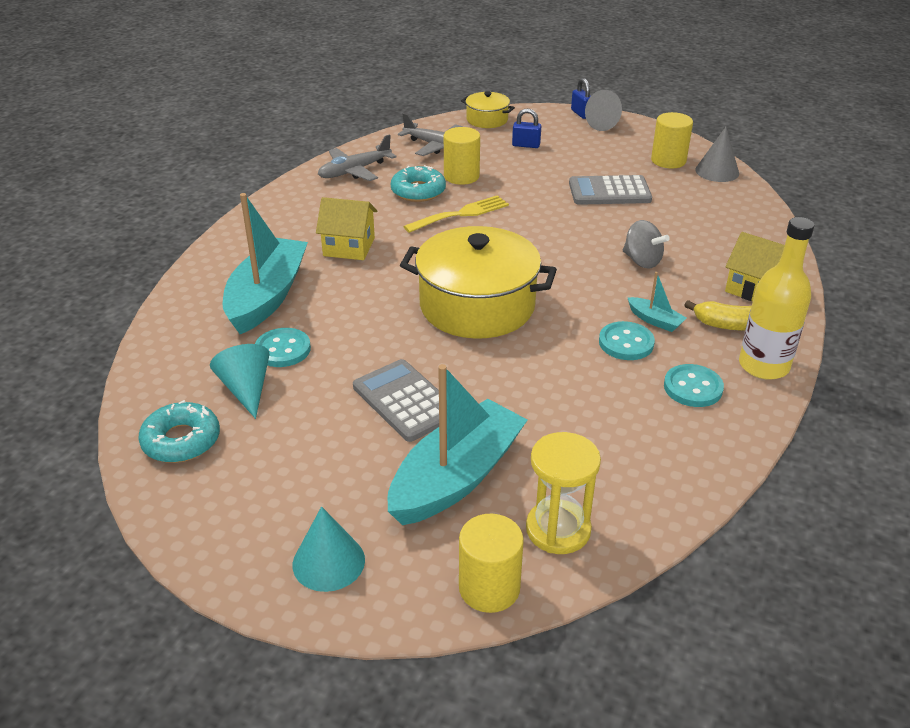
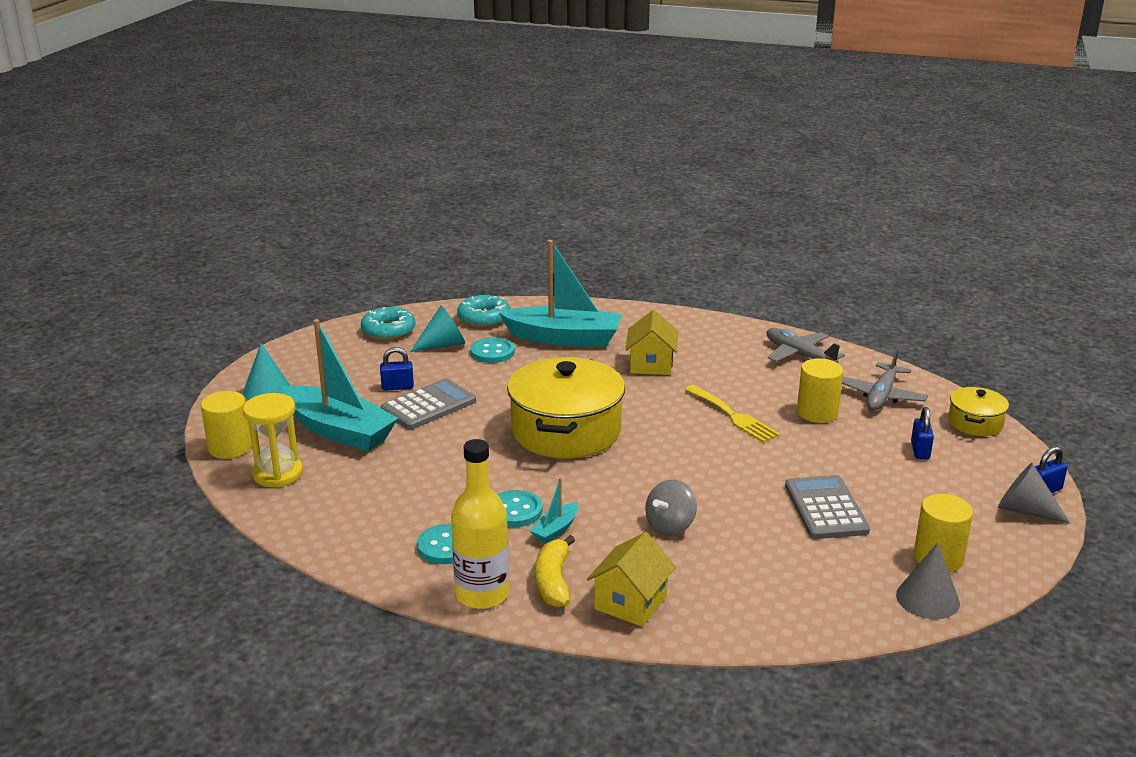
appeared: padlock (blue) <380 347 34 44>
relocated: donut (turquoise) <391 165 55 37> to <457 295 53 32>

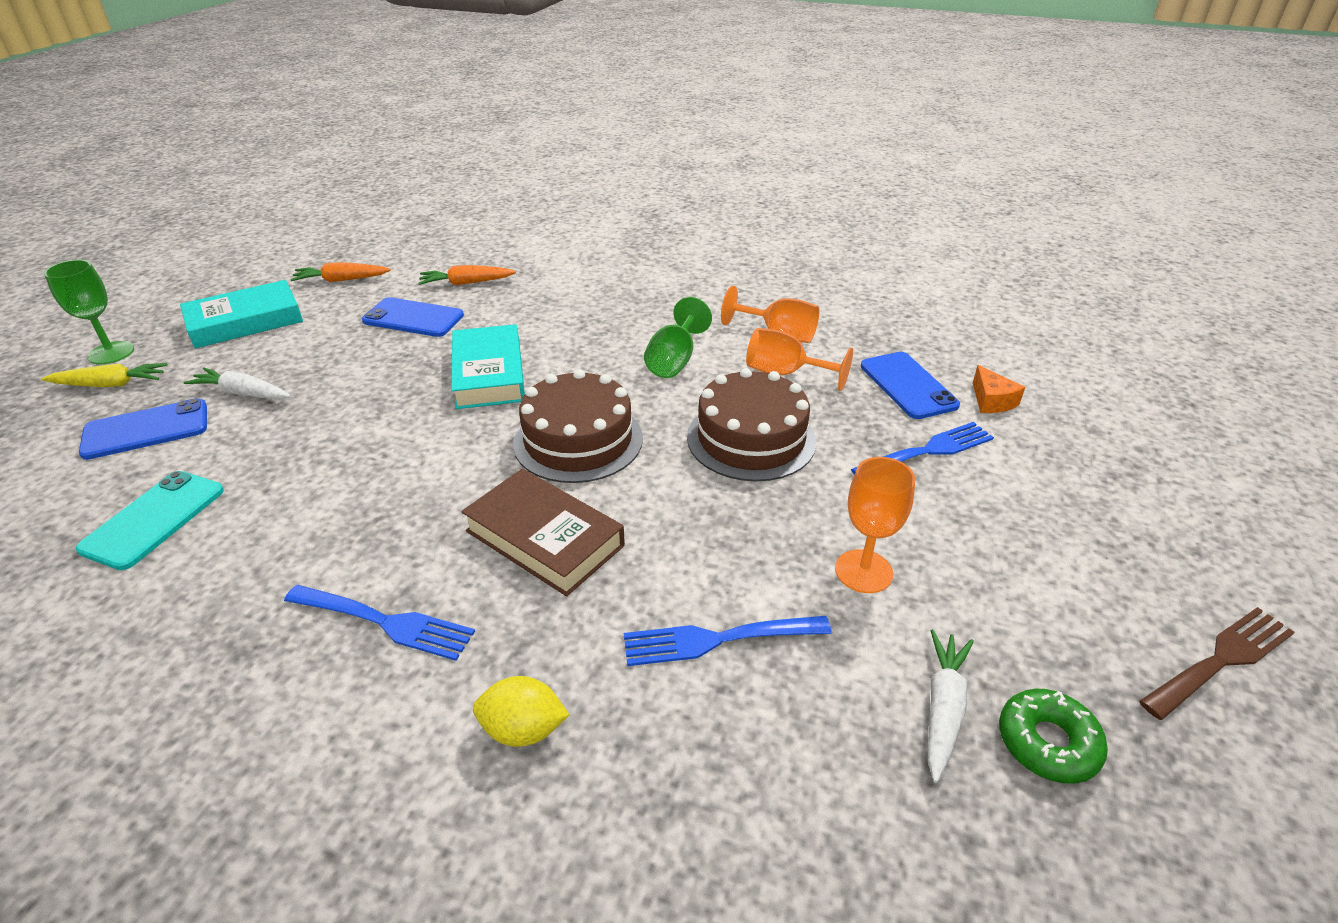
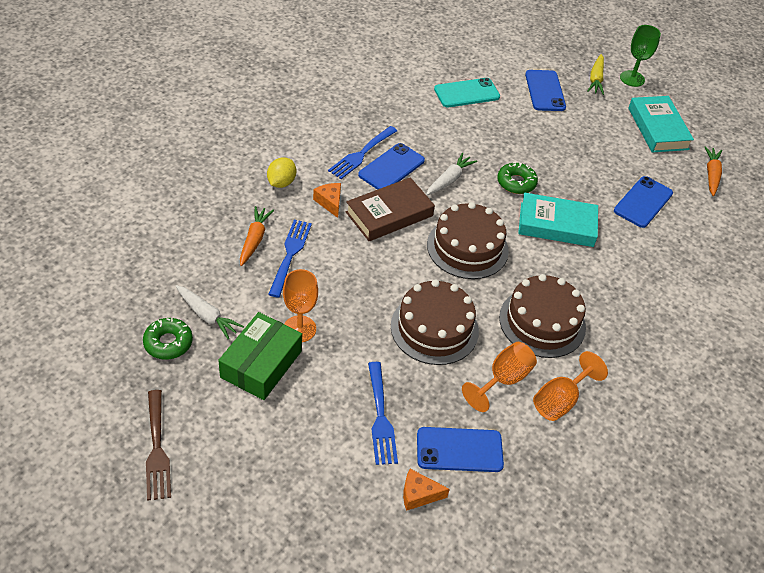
appeared: box (green) <218 312 84 88>; cheese (orange) <313 183 28 35>; phone (blue) <358 143 67 47>; donut (green) <497 162 41 32>
relocated: carrot (orange) <419 265 97 20> to <240 206 34 60>; carrot (white) <184 368 107 31> to <426 153 51 42>
exchanged: goblet (green) <644 297 68 81> to cake (brown) <499 274 87 84>
spun: phone (turquoise) <76 471 148 99> = <434 78 66 29> 60 degrees counterclockwise

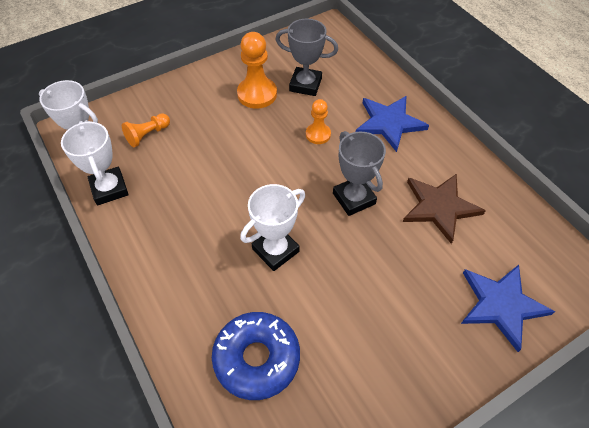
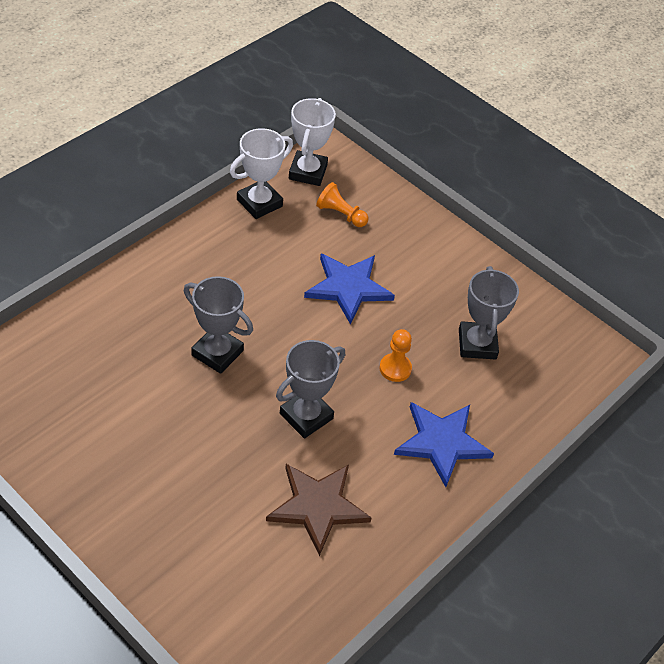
missing: donut (blue) <212 312 88 88>; pawn (orange) <237 32 40 77>
relocated: star (blue) <461 265 94 87> to <304 254 91 70>
colour: trophy (white) <240 184 65 87> to trophy (grey) <184 276 69 98>

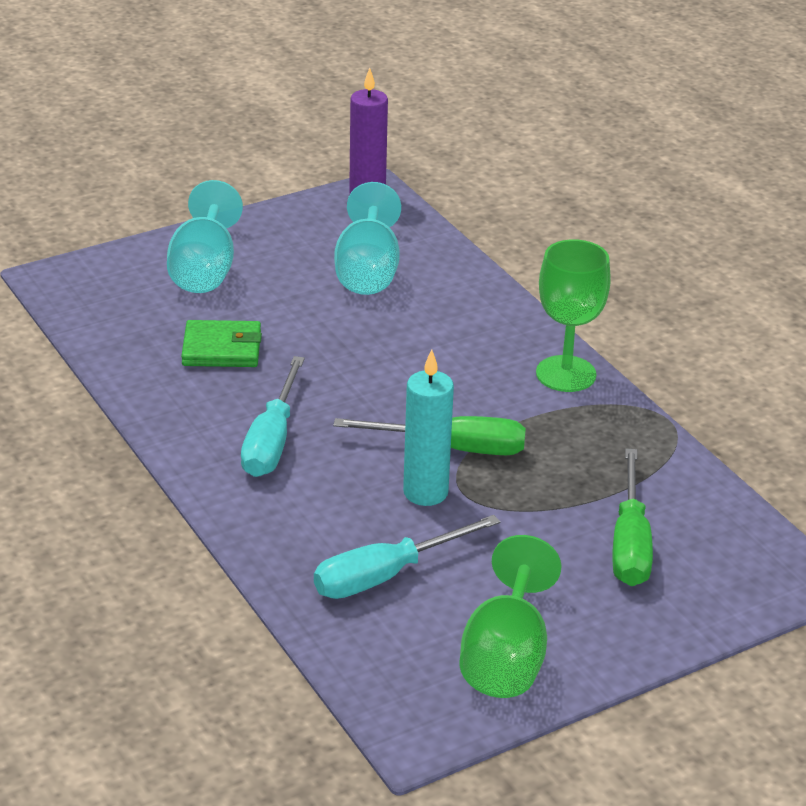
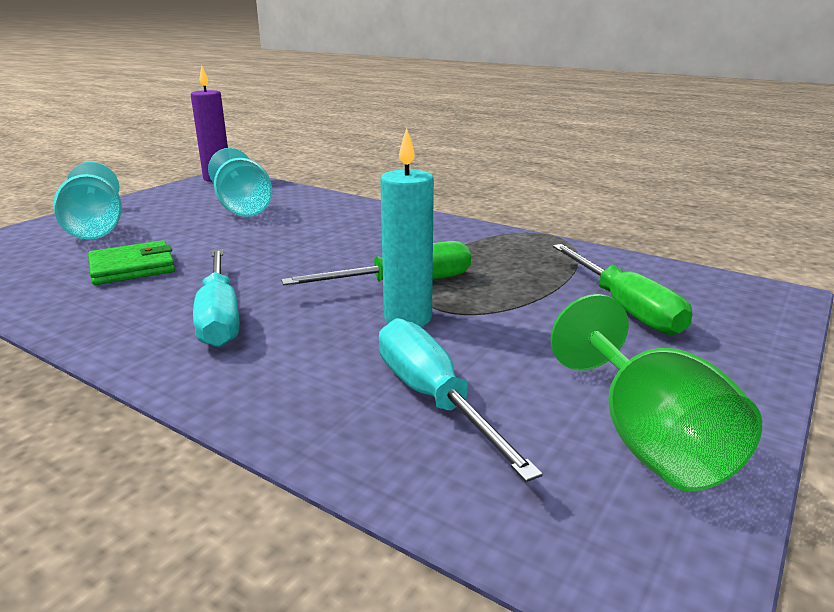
missing: goblet (green) <536 239 75 153>
spun: screwdriver (turquoise) <314 515 186 84> = <379 318 164 164> 120 degrees clockwise

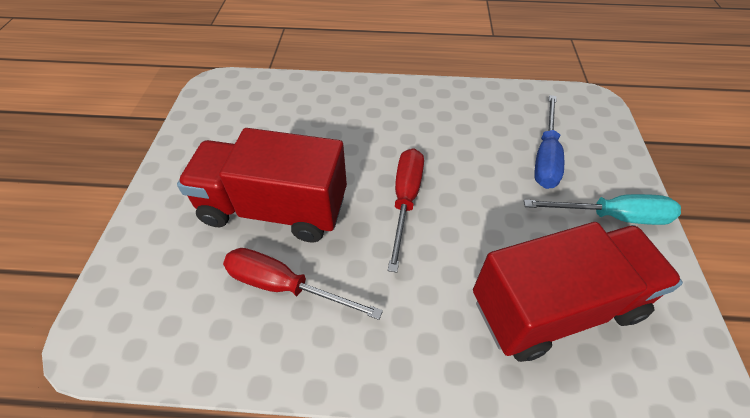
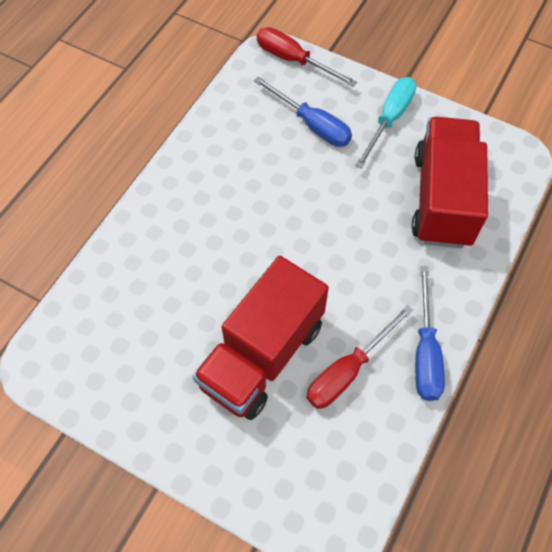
appeared: screwdriver (blue) <415 266 30 135>
relocated: screwdriver (red) <388 148 36 125> to <257 27 100 60>

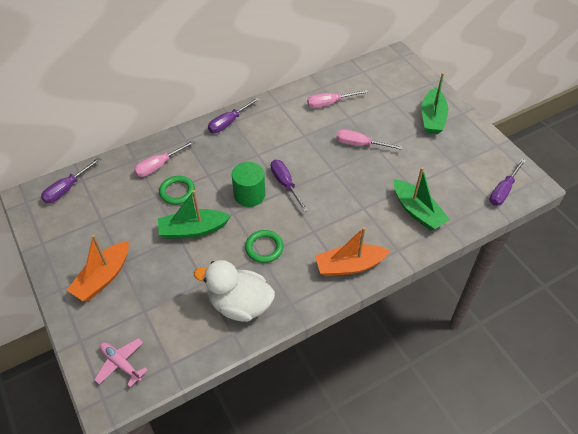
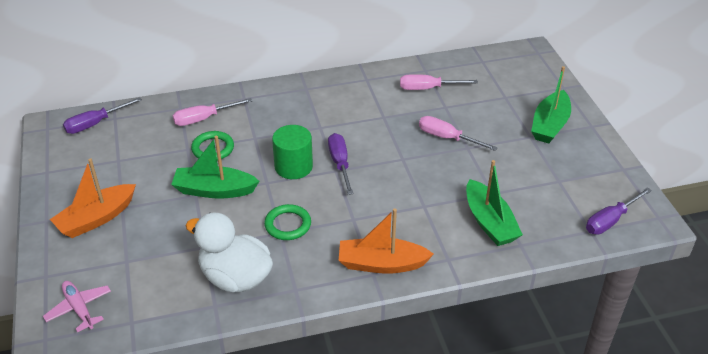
missing: screwdriver (purple) <208 98 52 35>

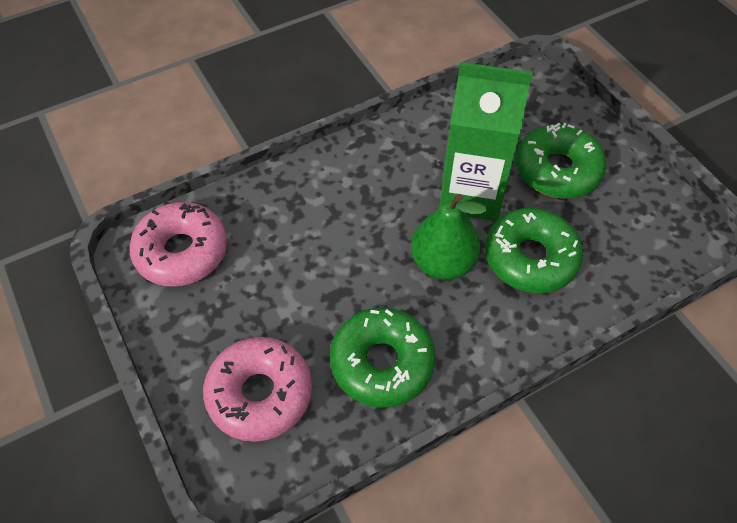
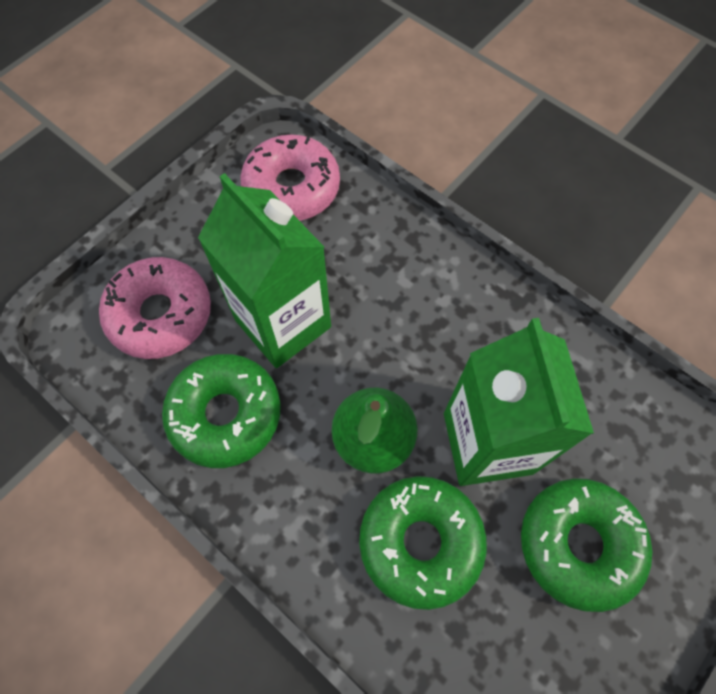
appeared: carton (green) <198 173 133 195>

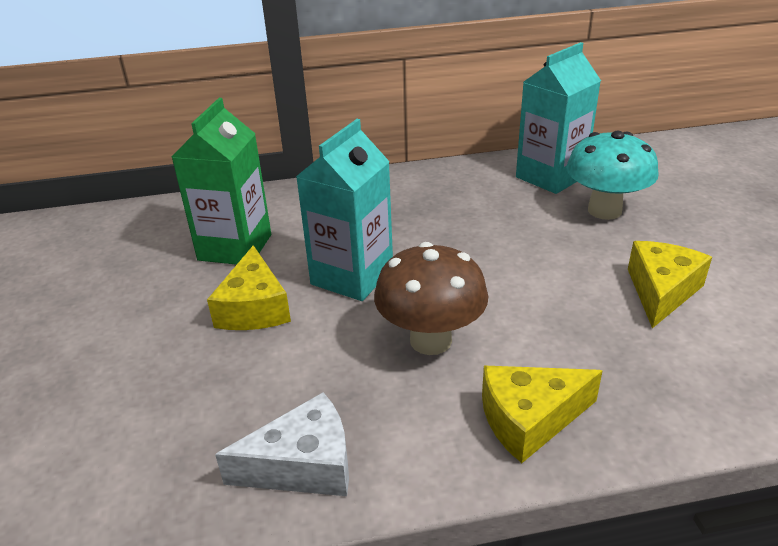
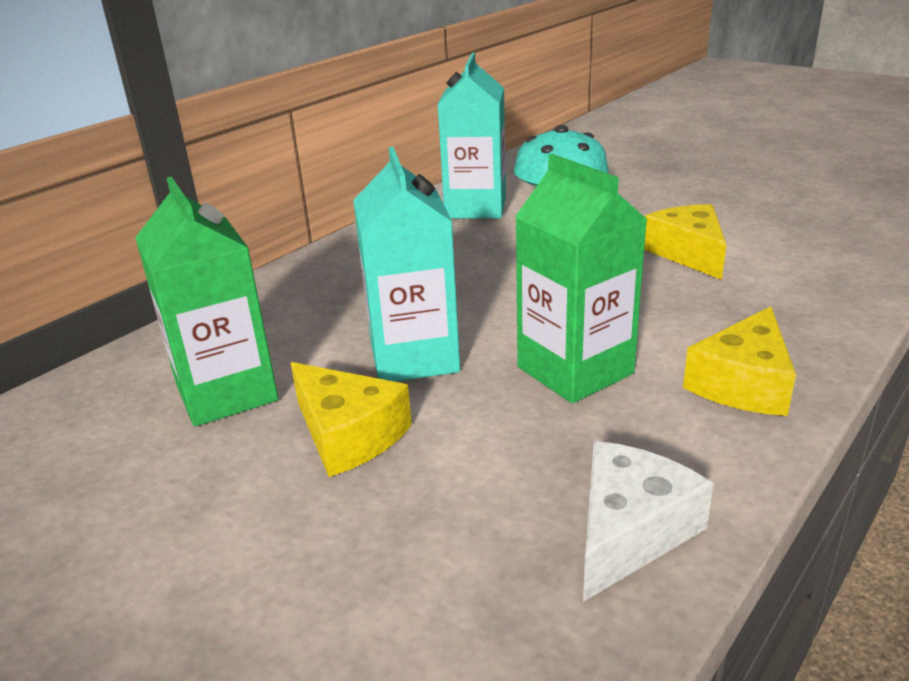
exchanged: mushroom (brown) <374 242 114 113> to carton (green) <515 154 133 249>

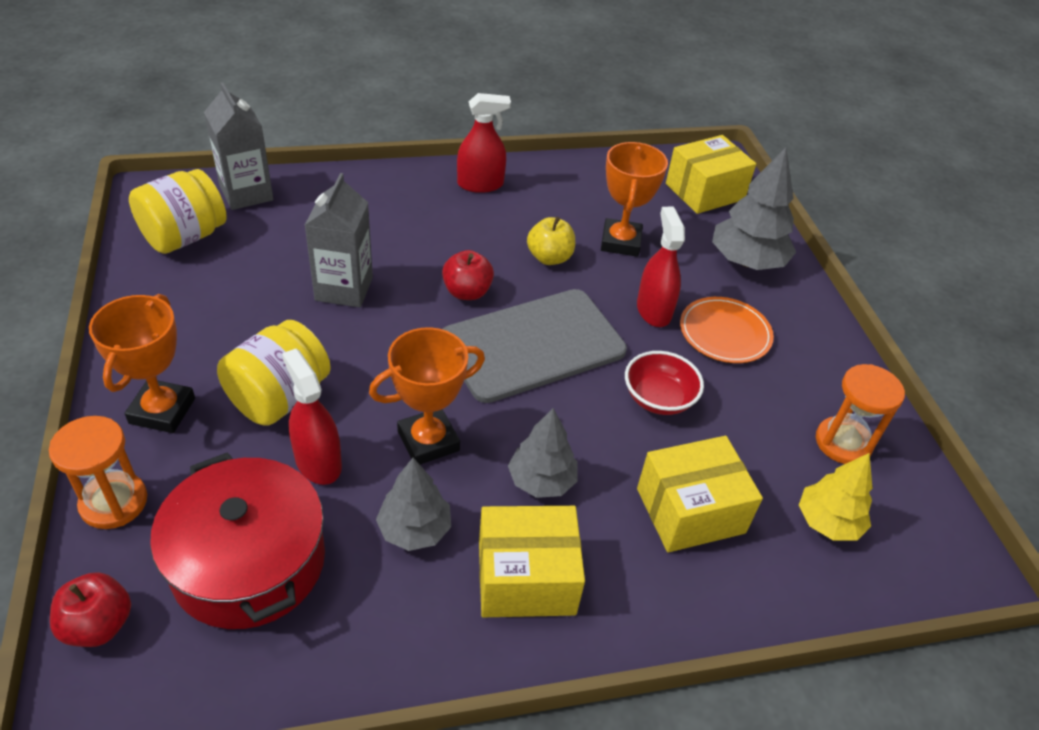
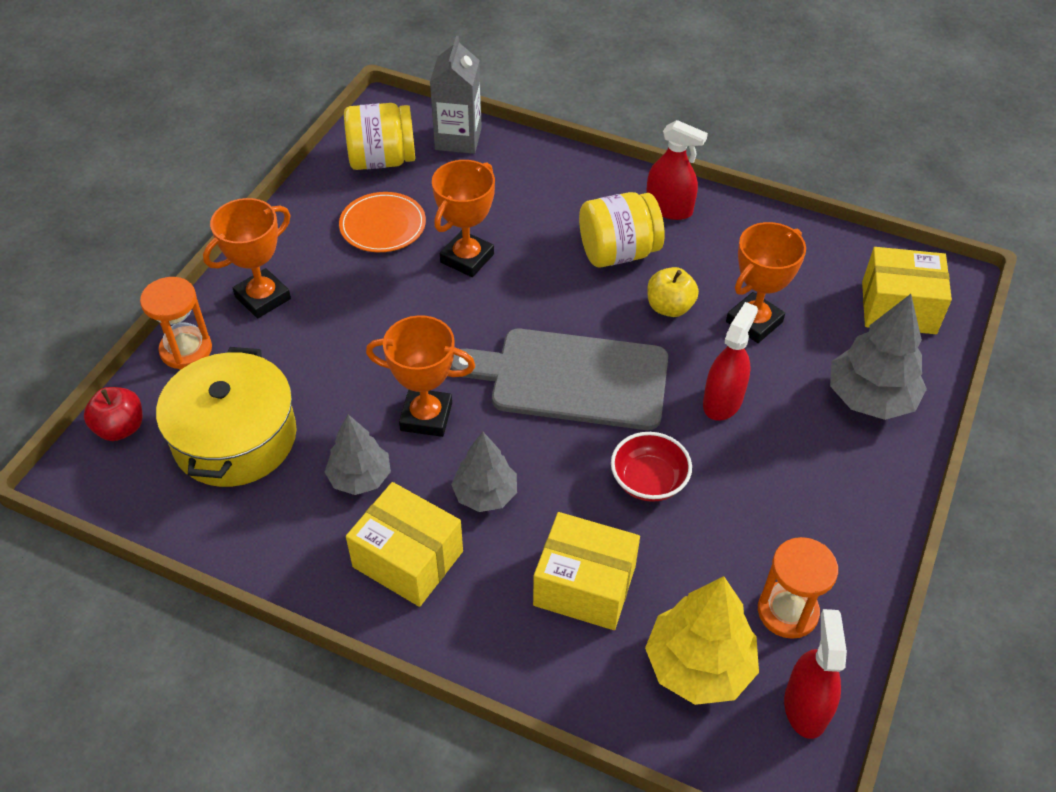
missing: apple (red) <442 250 52 50>
relocated: plate (orange) <680 297 94 66> to <339 192 87 60>; jar (yellow) <217 320 114 106> to <579 192 86 75>; spray bottle (red) <282 349 60 136> to <784 609 63 130>
exchanged: carton (grey) <305 173 68 135> to trophy (orange) <432 160 63 117>
colour: pot (red) <150 452 175 177> to pot (yellow) <156 347 141 140>
size: tree (yellow) <799 453 74 87> = <645 576 114 129> x1.53

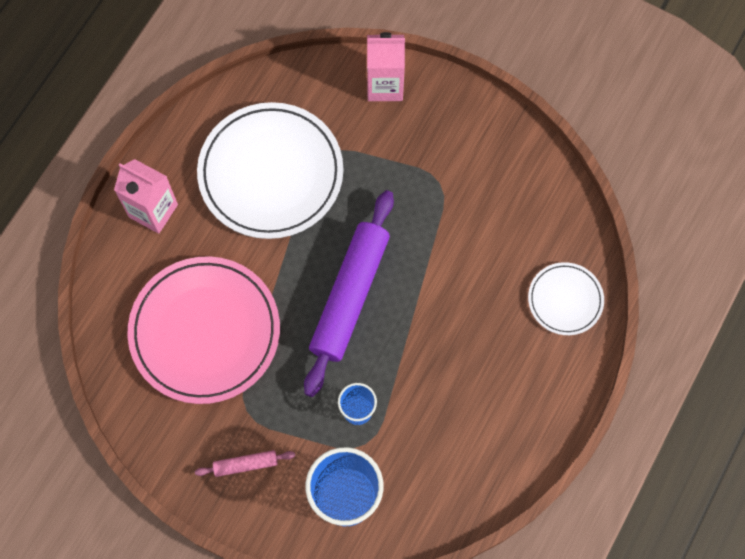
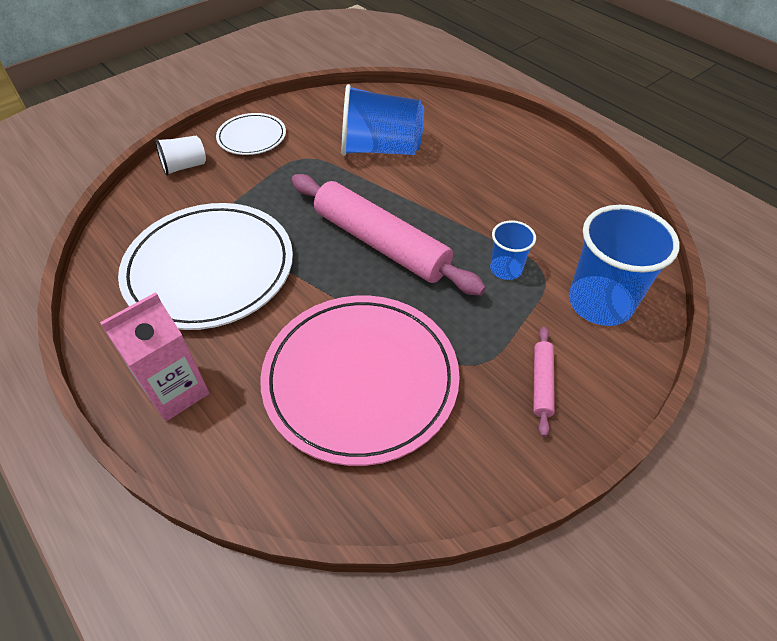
appeared: cup (blue) <342 84 82 72>
relocated: plate (white) <528 262 76 73> to <216 113 70 42>
exchanged: carton (pink) <367 32 38 69> to cup (white) <155 136 51 40>
colour: rolling pin (purple) <304 190 90 207> to rolling pin (pink) <292 174 194 122>

